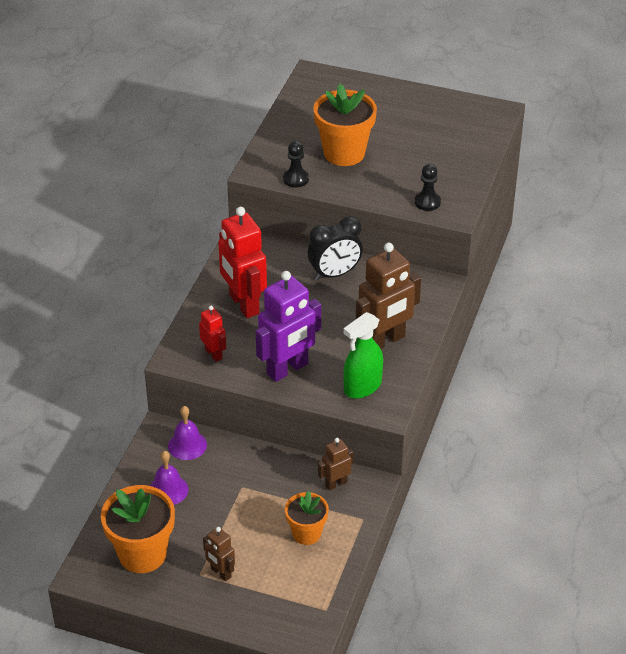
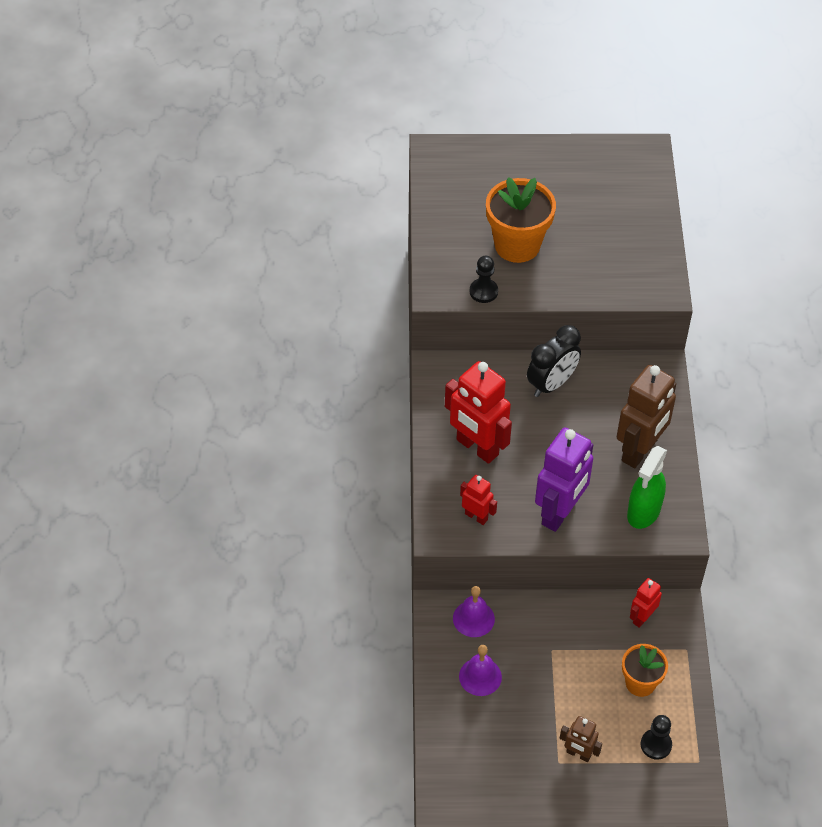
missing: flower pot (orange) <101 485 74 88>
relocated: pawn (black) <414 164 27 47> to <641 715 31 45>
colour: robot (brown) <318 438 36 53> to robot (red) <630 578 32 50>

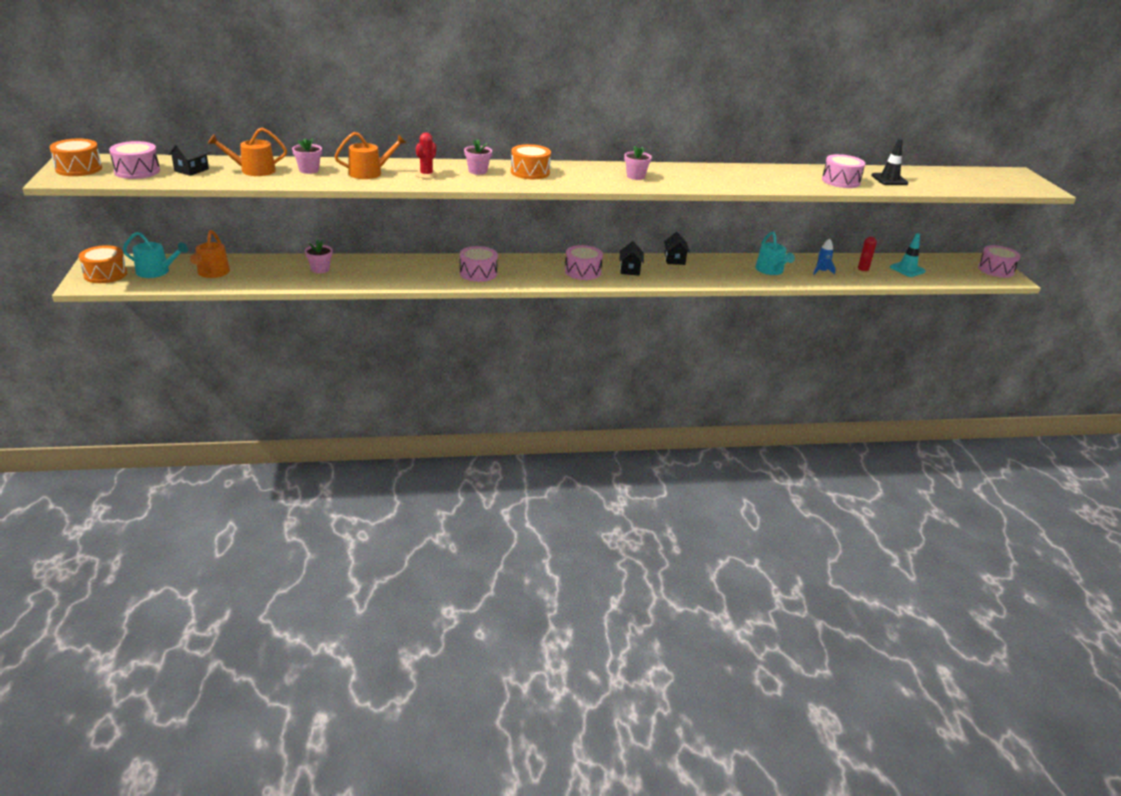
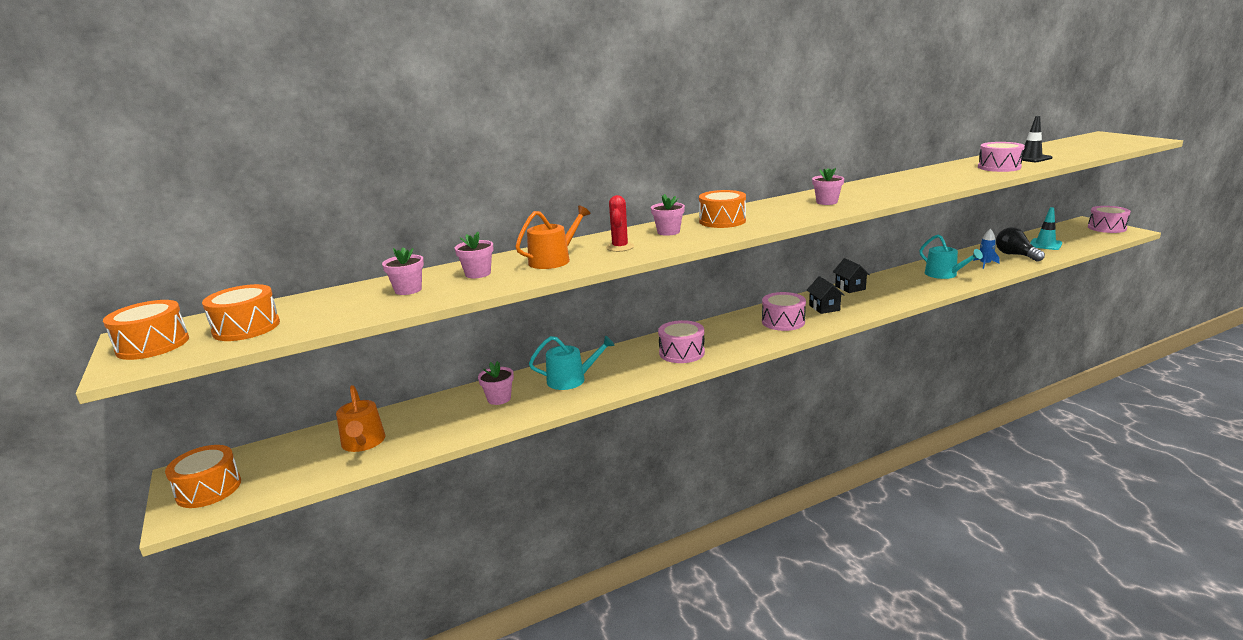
missing: house (black) <168 137 42 39>
relocated: watering can (turquoise) <123 232 65 46> to <529 336 86 54>
exchanged: watering can (orange) <208 127 79 49> to flower pot (pink) <382 247 42 48>; cactus (red) <853 237 24 38> to light bulb (black) <996 227 49 35>
colour: drum (pink) <109 141 51 38> to drum (orange) <202 284 78 57>

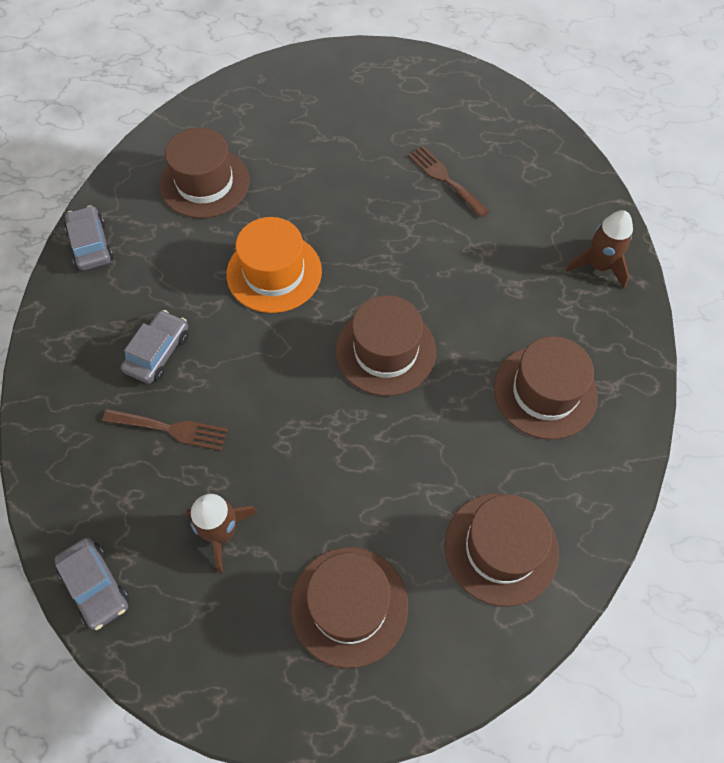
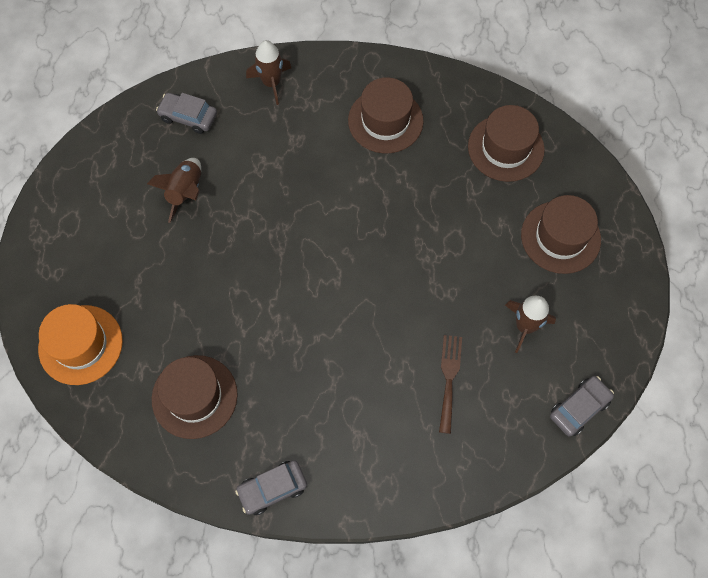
missing: hat (brown) <336 295 100 101>
relocated: hat (orange) <227 217 95 96> to <38 304 85 81>; car (grey) <121 310 68 74> to <156 93 61 41>
exchanged: fork (brown) <408 146 81 72> to rocket (brown) <147 158 54 65>

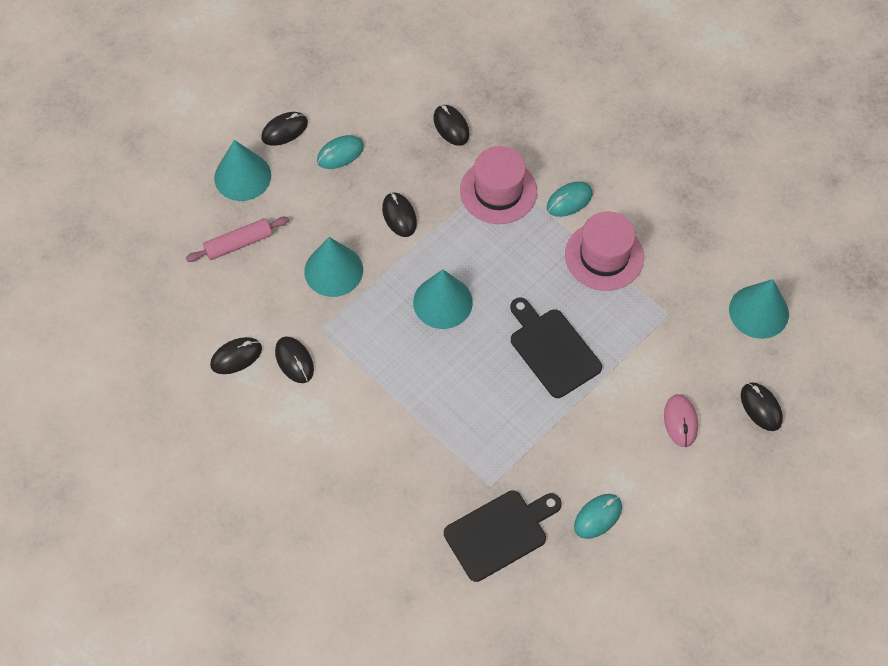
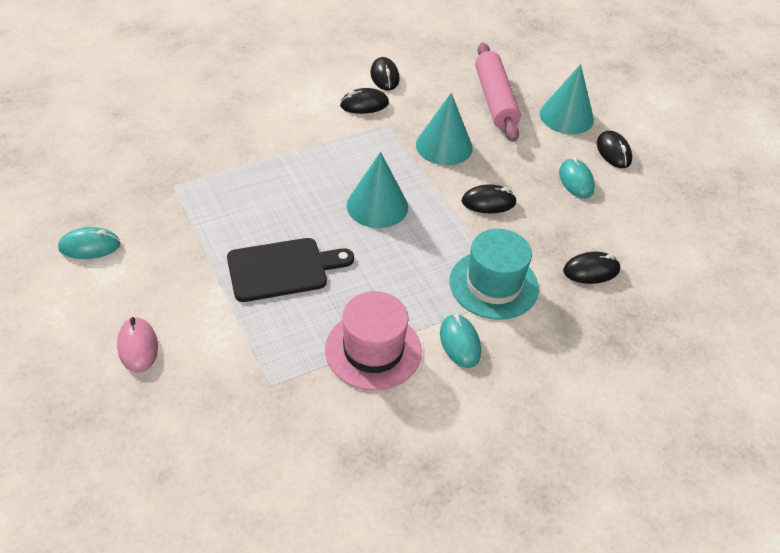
missing: cutting board (black) <444 490 118 92>; cone (turquoise) <729 279 60 60>; mouse (black) <741 382 42 49>
colour: hat (pink) <460 146 77 78> to hat (turquoise) <449 229 90 91>
spun: mouse (turquoise) <574 494 48 45> = <58 227 63 32> 75 degrees counterclockwise; mouse (pink) <664 394 34 53> = <117 317 41 56> 60 degrees clockwise
size: rolling pin (pink) <186 217 103 45> = <475 43 46 99> x1.54

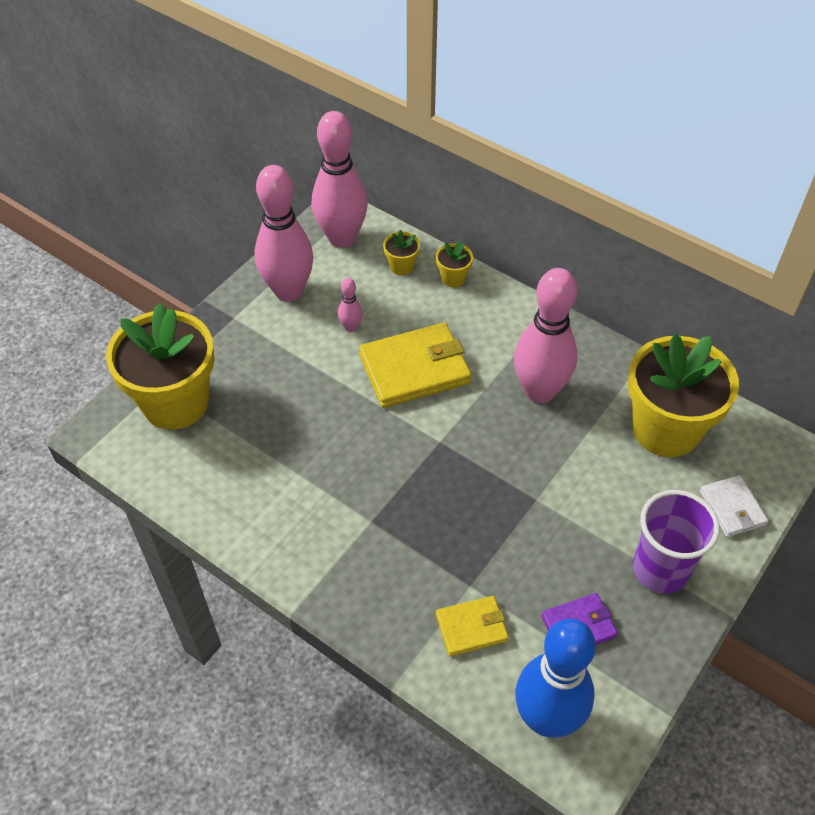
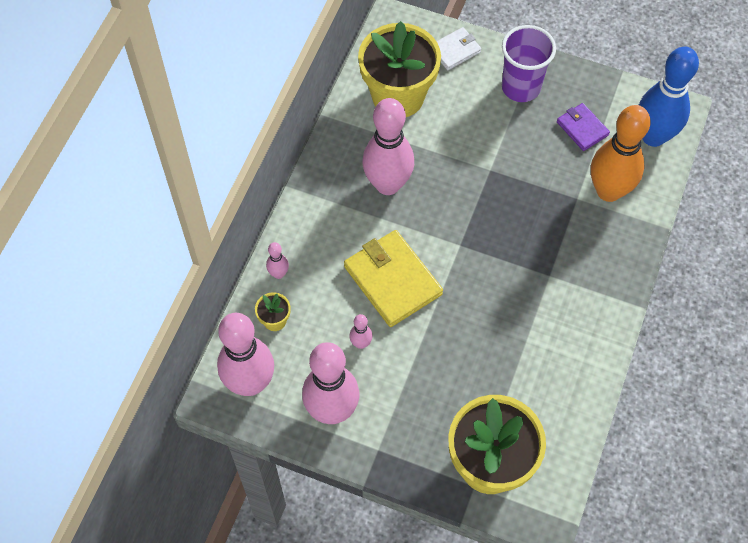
exchanged: flower pot (yellow) <436 241 37 46> to bowling pin (pink) <266 242 23 37>; wallet (yellow) <436 596 73 61> to bowling pin (orange) <591 105 60 97>

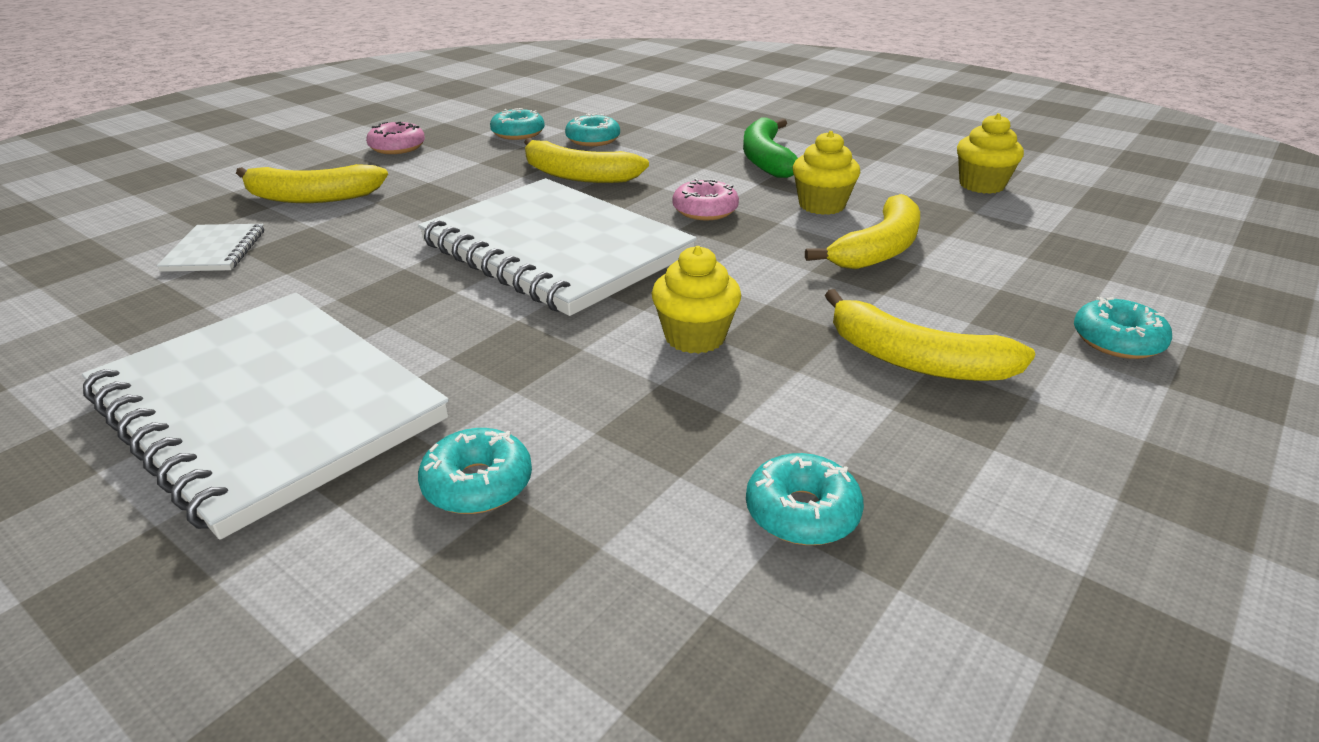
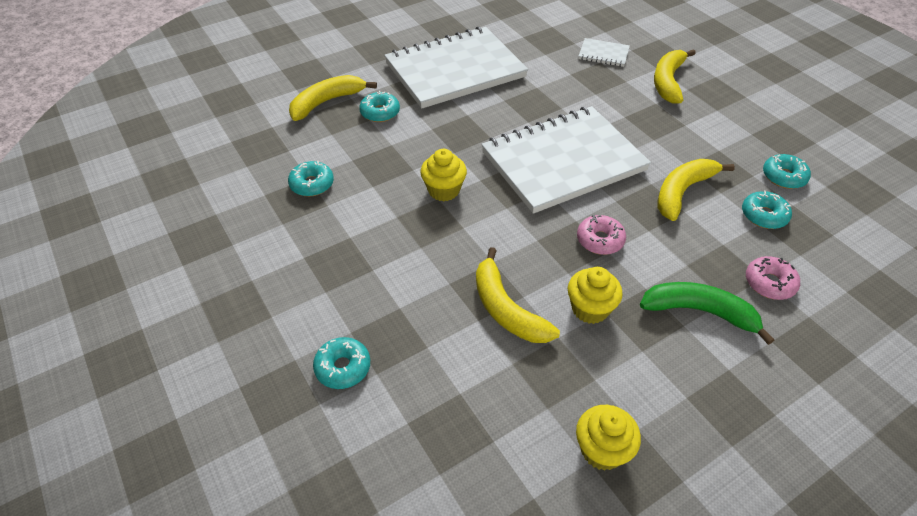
relocated: banana (yellow) <825 289 210 92> to <289 75 88 46>; donut (pink) <366 122 59 32> to <746 256 54 44>

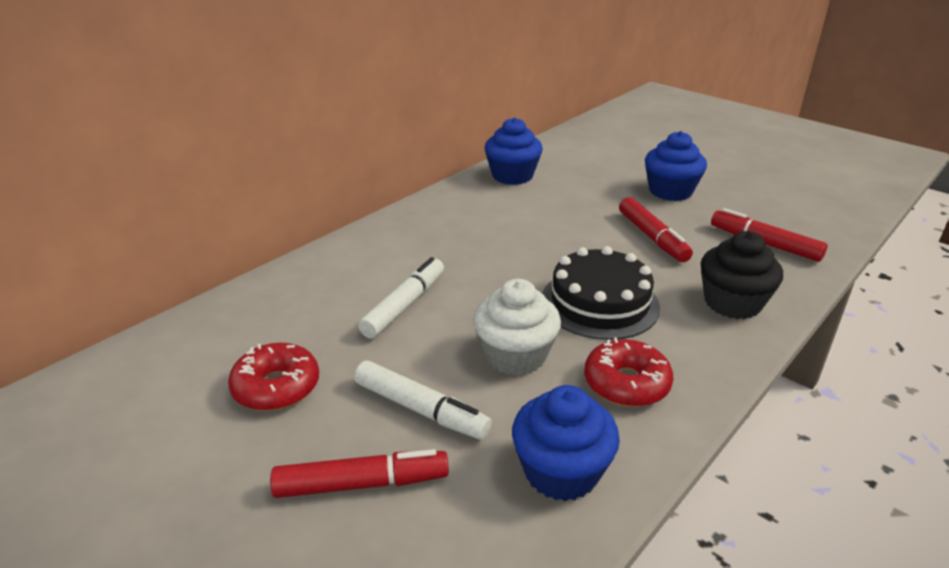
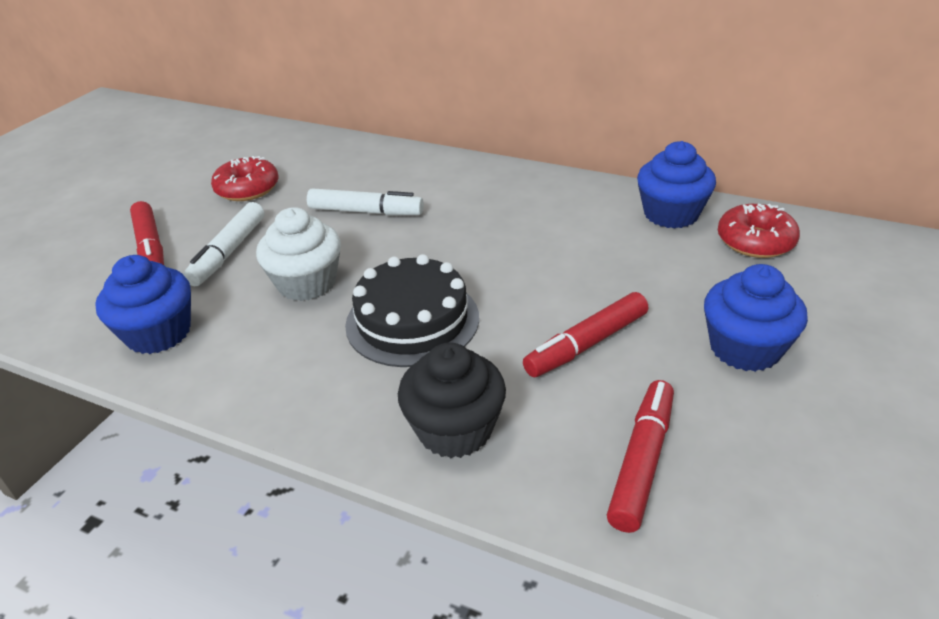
relocated: donut (red) <584 338 89 69> to <718 203 82 55>

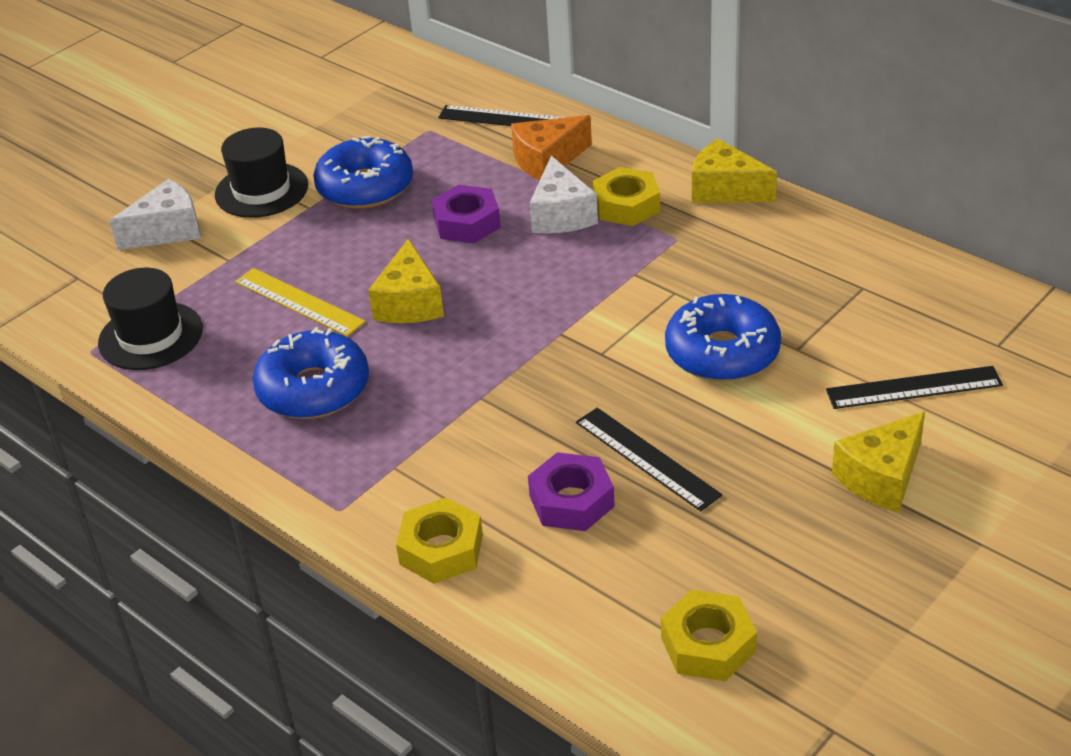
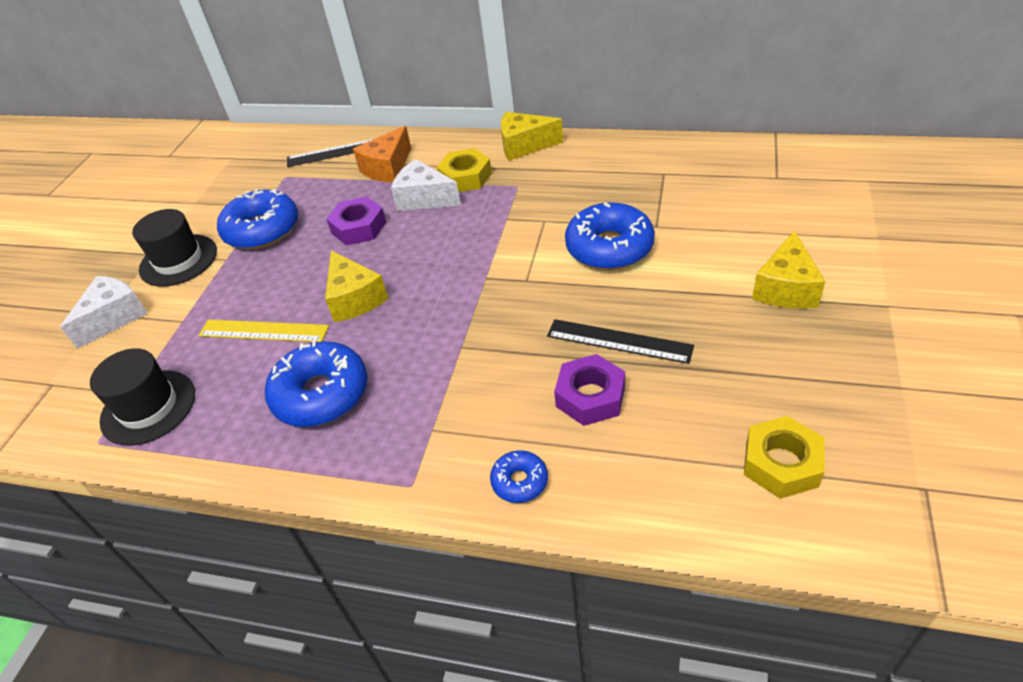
missing: ruler (black) <826 366 177 43>
exchanged: nut (yellow) <396 498 87 86> to donut (blue) <490 450 58 53>
spun: cheese (white) <530 156 68 78> = <391 159 70 52> 150 degrees clockwise

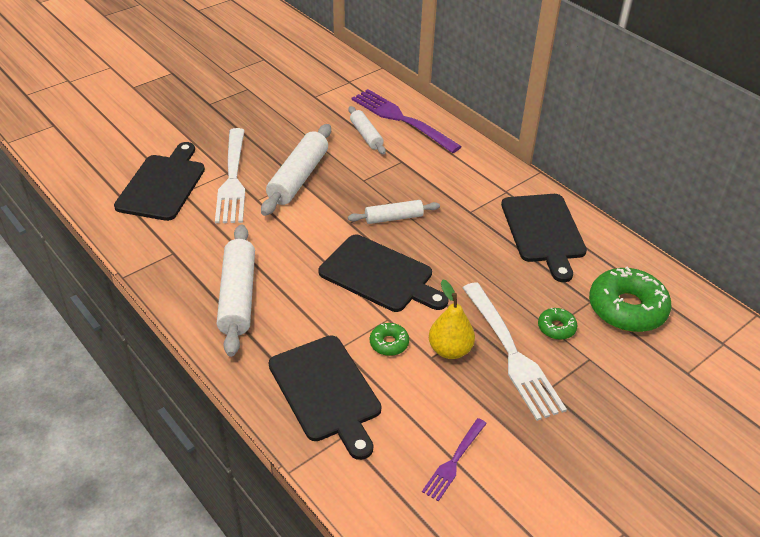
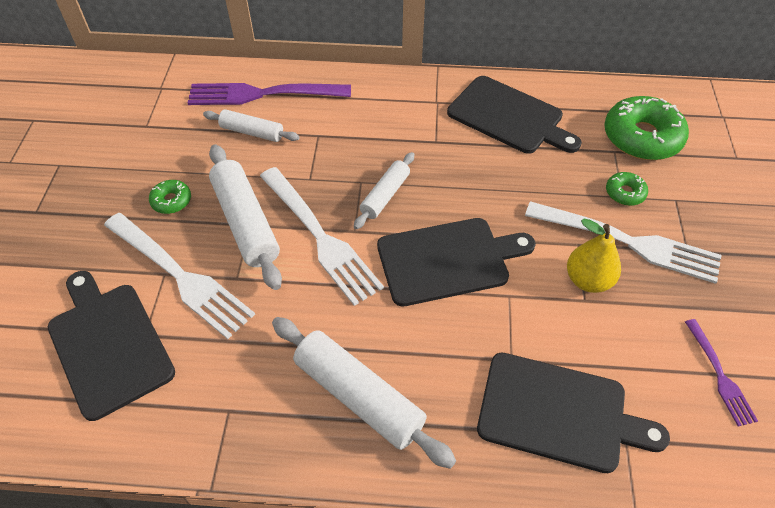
appeared: fork (white) <260 167 124 139>
relocated: donut (green) <370 323 39 33> to <149 180 42 34>

